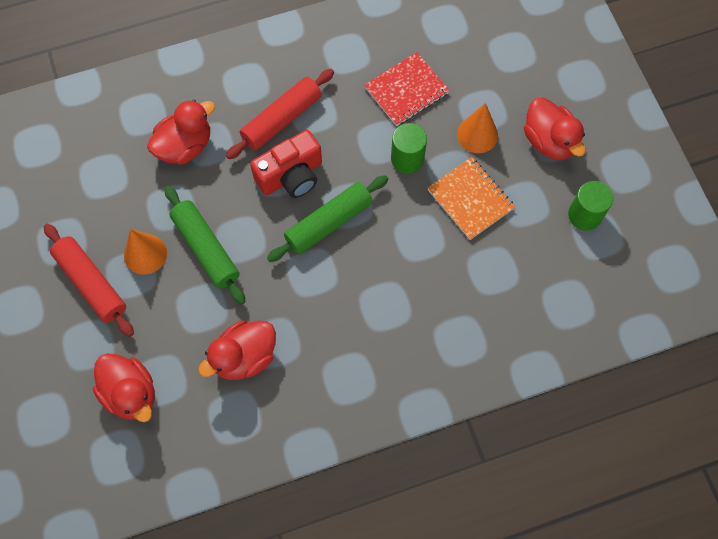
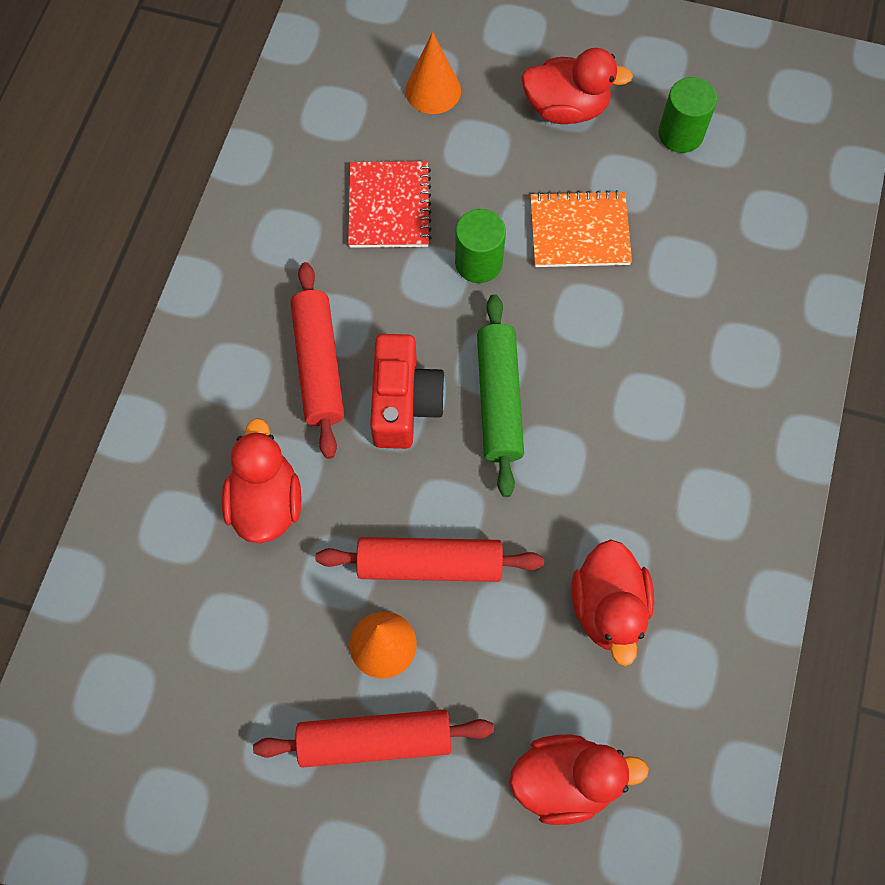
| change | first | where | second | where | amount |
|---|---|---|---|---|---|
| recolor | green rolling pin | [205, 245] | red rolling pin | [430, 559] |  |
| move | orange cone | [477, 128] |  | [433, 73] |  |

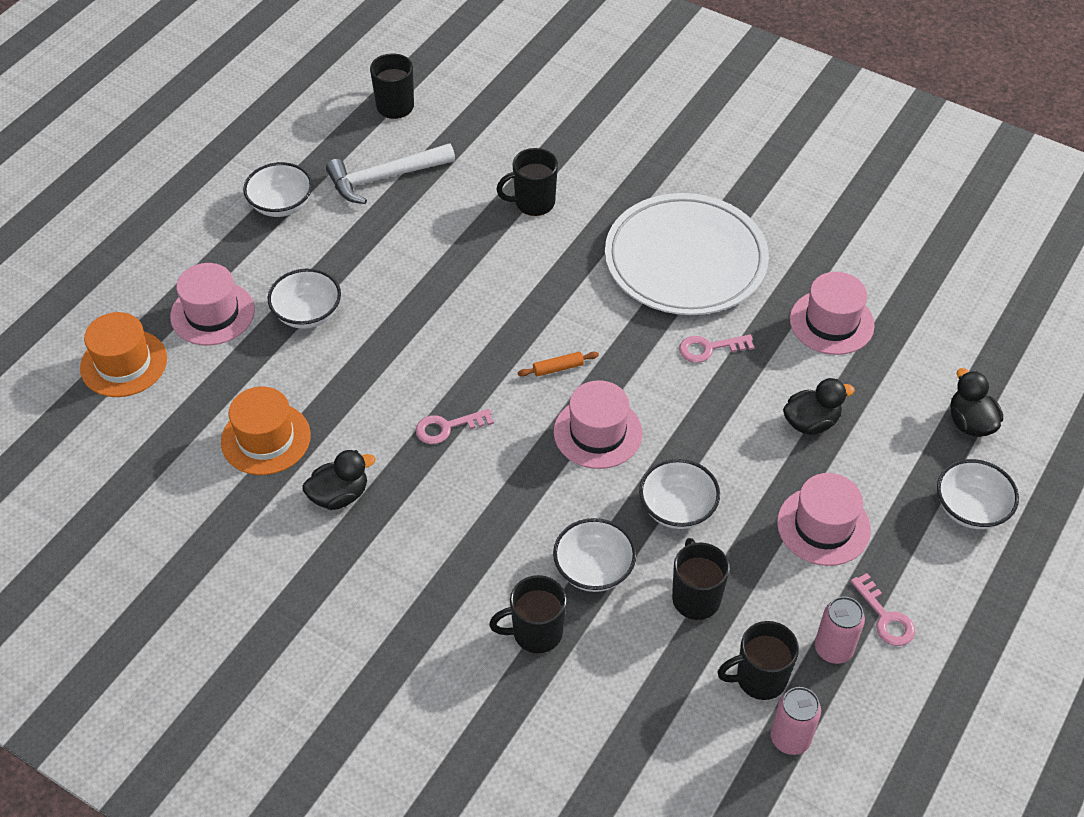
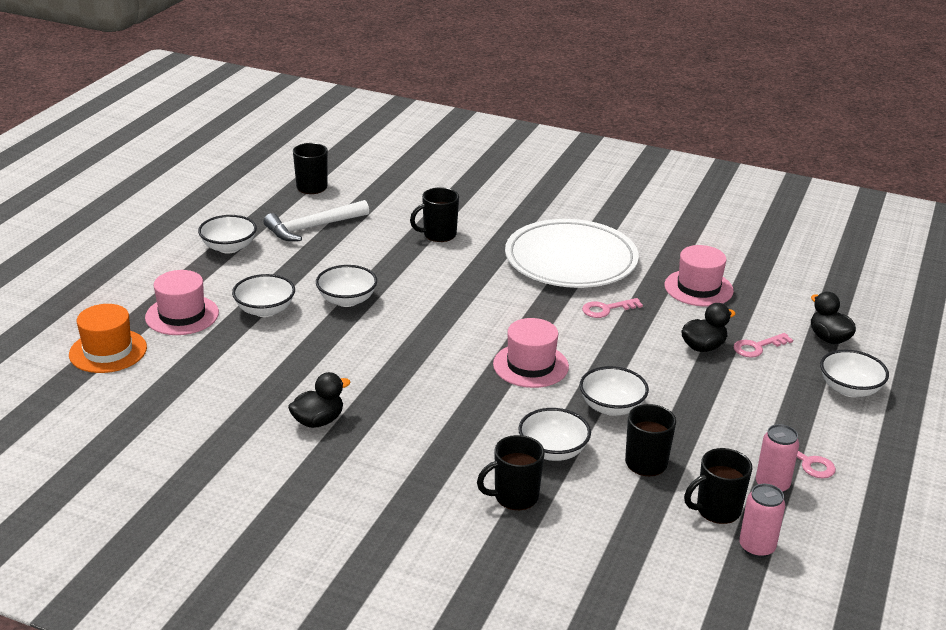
| change | first | where | second | where | amount |
|---|---|---|---|---|---|
| insert |  |  | white bowl | [346, 286] |  |
| move | pink key | [455, 426] |  | [763, 345] |  |
| delete | orange hat | [266, 430] |  |  |  |
| delete | orange rolling pin | [558, 364] |  |  |  |
| delete | pink hat | [824, 519] |  |  |  |

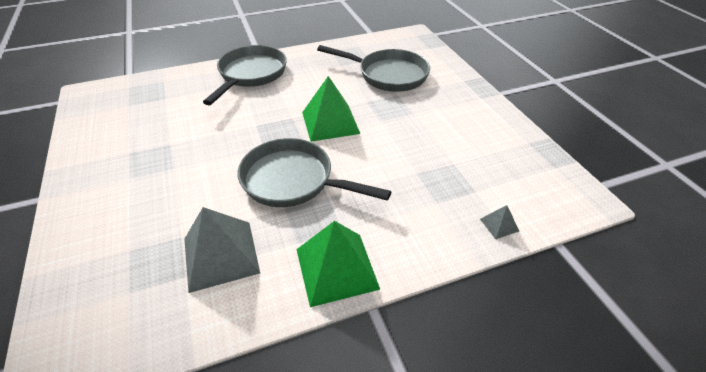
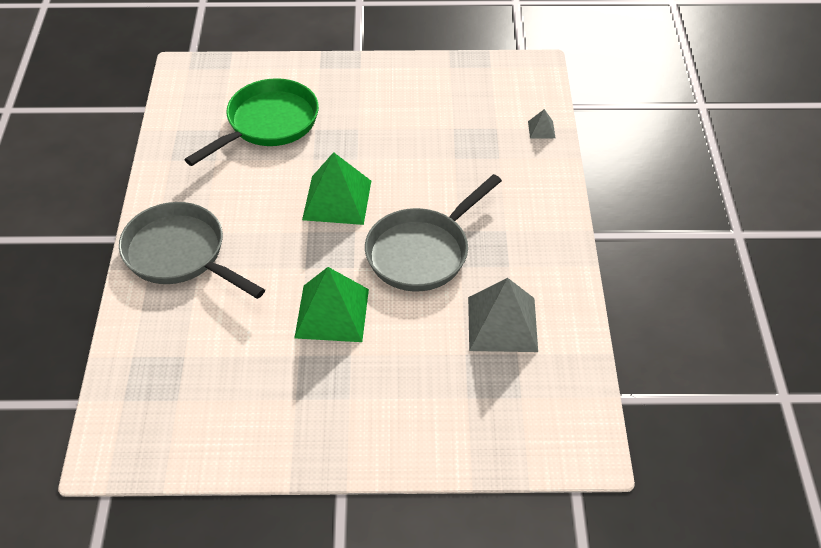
| change | first | where | second | where | amount |
|---|---|---|---|---|---|
| recolor | grey pan | [373, 68] | green pan | [251, 122] |  |
| move | green pyramid | [338, 264] |  | [331, 304] |  |

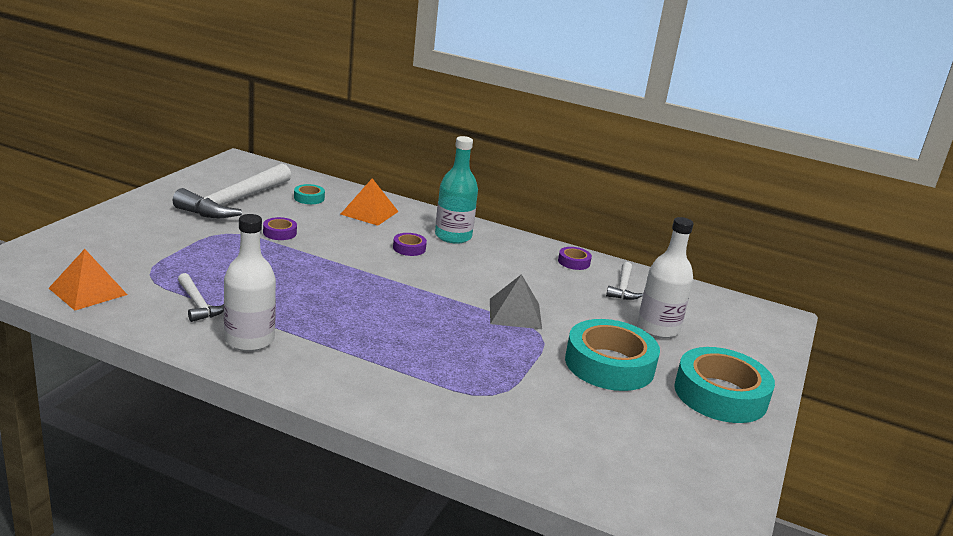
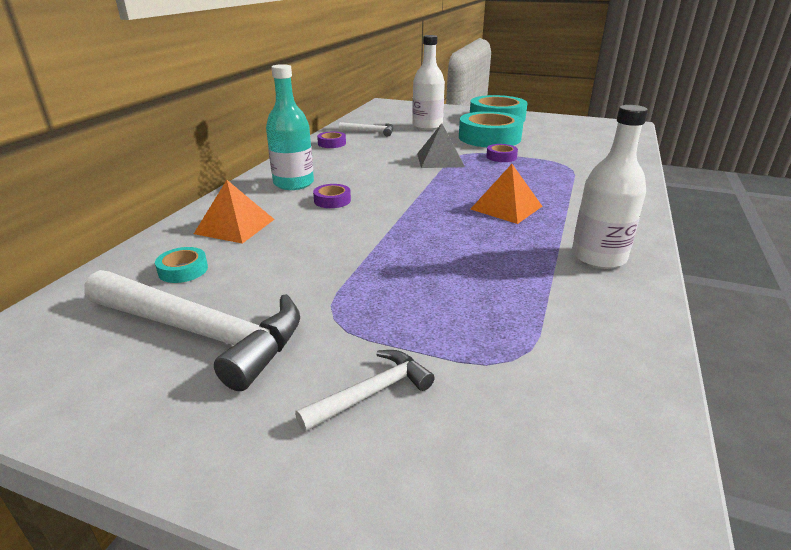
| change | first | where | second | where | amount |
|---|---|---|---|---|---|
| move | white hammer | [201, 297] |  | [365, 391] |  |
| move | orange pyramid | [88, 280] |  | [506, 194] |  |
| move | purple tape | [280, 228] |  | [502, 153] |  |

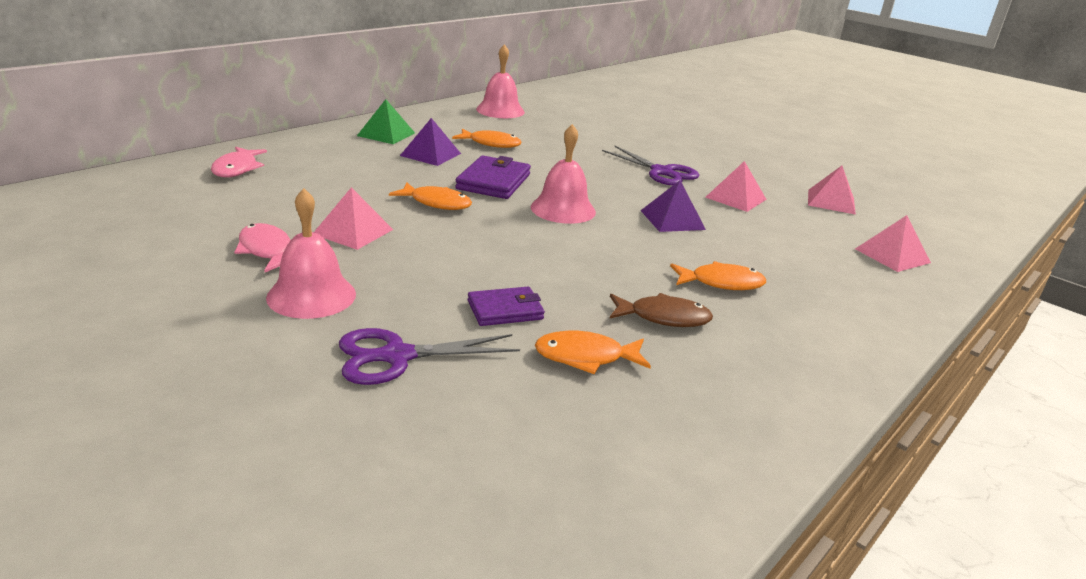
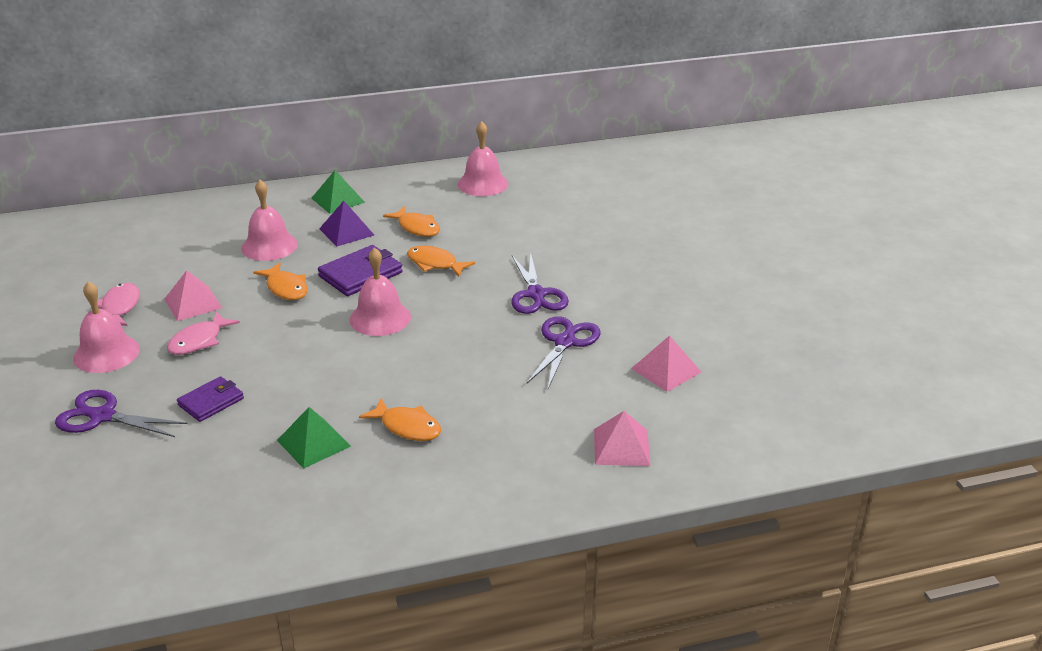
| change | first | where | second | where | amount |
|---|---|---|---|---|---|
| move | pink fish | [239, 162] |  | [203, 333] |  |
| rotate | purple wallet | [506, 306] |  | [210, 399] | 60 degrees counterclockwise |
| insert |  |  | pink bell | [269, 220] |  |
| replace | brown fish | [661, 310] | green pyramid | [314, 438] |  |
| move | orange fish | [593, 352] |  | [441, 261] |  |
| replace | pink pyramid | [736, 186] | purple scissors | [564, 352] |  |
| delete | purple pyramid | [673, 206] |  |  |  |

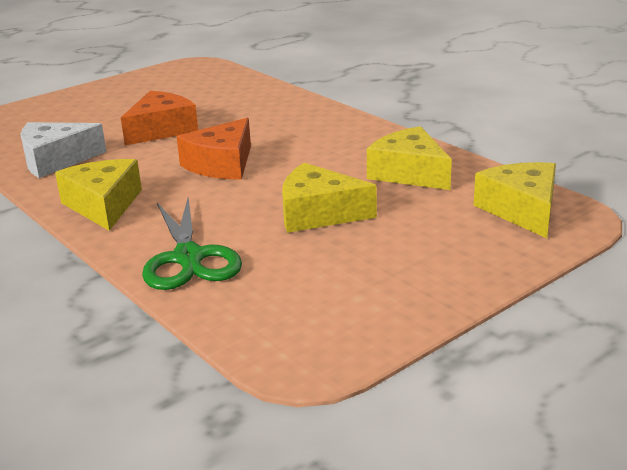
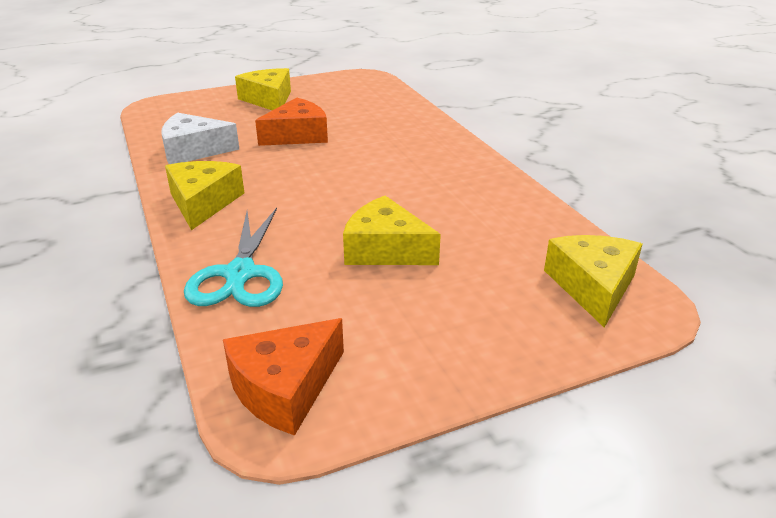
| change | first | where | second | where | amount |
|---|---|---|---|---|---|
| recolor | green scissors | [192, 243] | turquoise scissors | [233, 257] |  |
| move | orange cheese | [214, 149] |  | [283, 377] |  |
| move | yellow cheese | [409, 158] |  | [263, 89] |  |

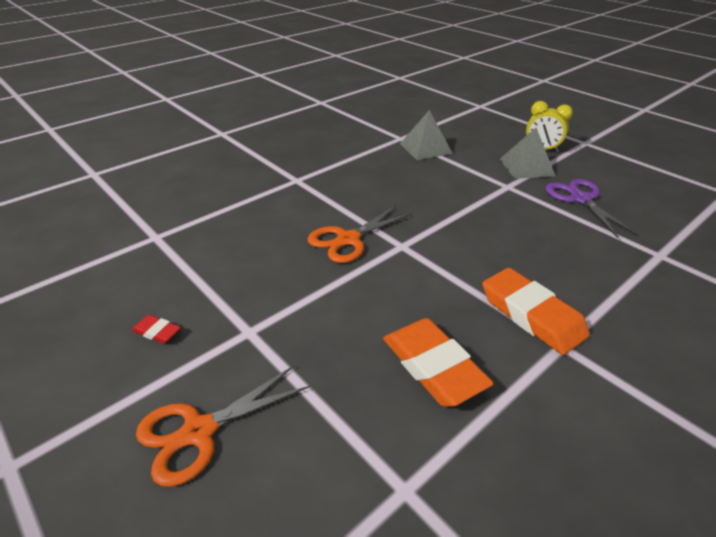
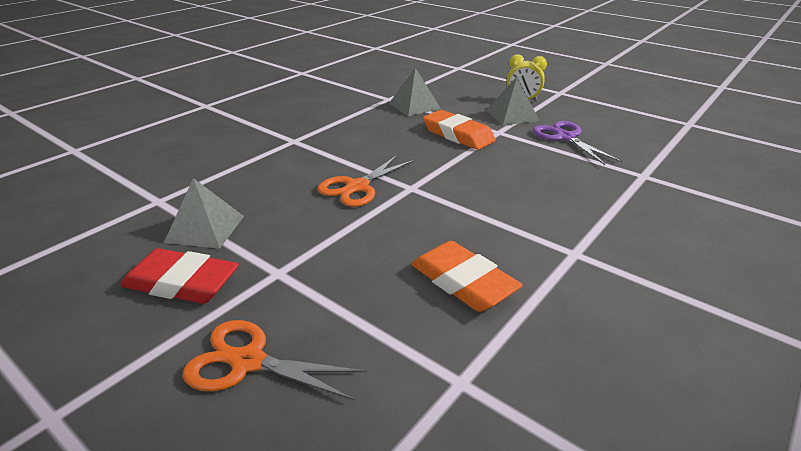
| change | first | where | second | where | amount |
|---|---|---|---|---|---|
| resize | red eraser | [156, 329] |  | [179, 276] | x2.21 |
| insert |  |  | grey pyramid | [204, 213] |  |
| rotate | orange scissors | [223, 426] |  | [274, 360] | 60 degrees clockwise |
| move | orange eraser | [536, 311] |  | [459, 130] |  |

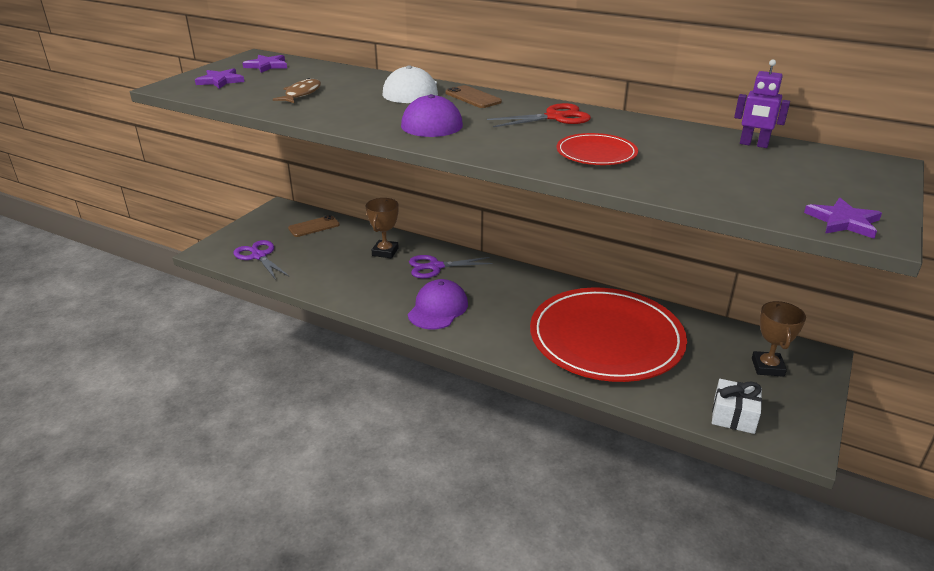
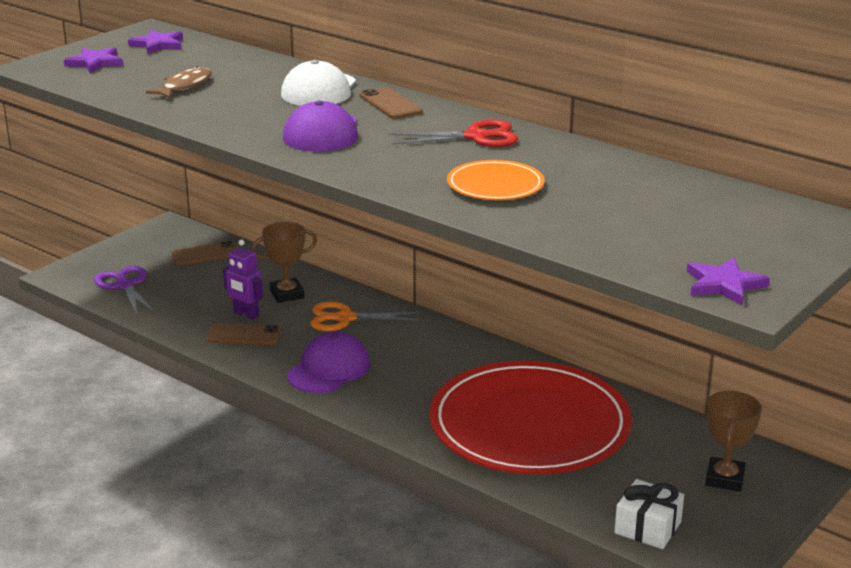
| change | first | where | second | where | amount |
|---|---|---|---|---|---|
| insert |  |  | brown phone | [243, 334] |  |
| move | purple robot | [762, 103] |  | [243, 279] |  |
| rotate | brown trophy | [382, 228] |  | [284, 262] | 45 degrees clockwise |
| recolor | purple scissors | [450, 266] | orange scissors | [365, 316] |  |
| recolor | red plate | [597, 149] | orange plate | [496, 180] |  |

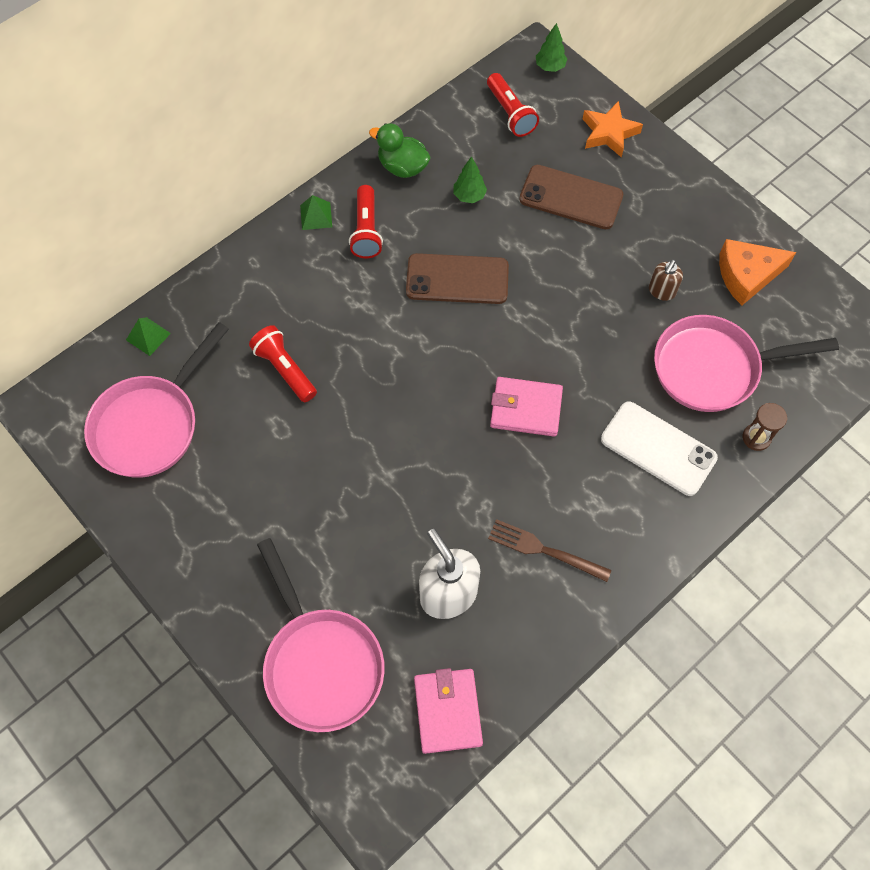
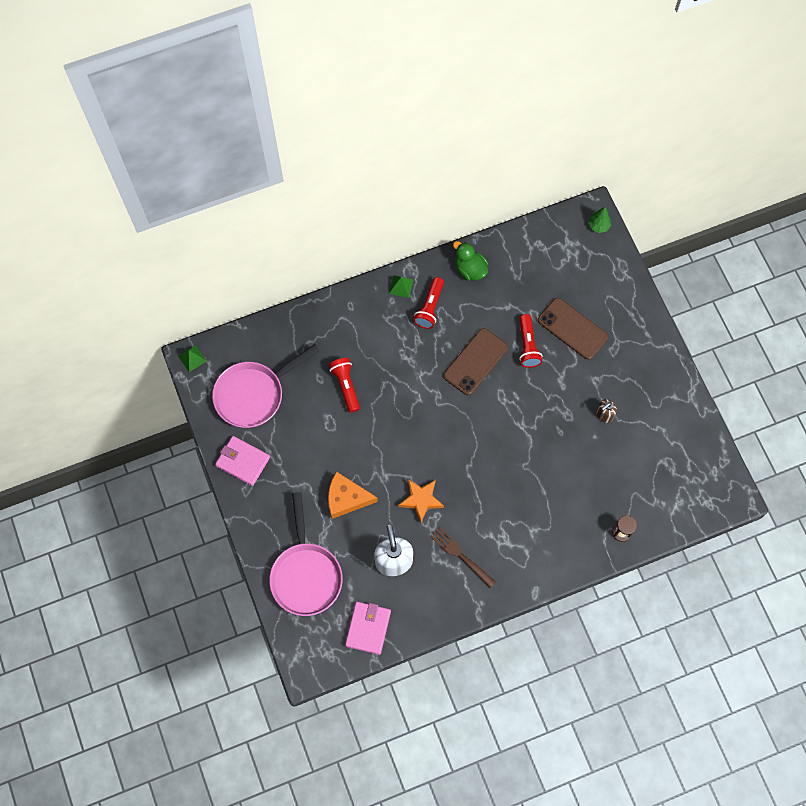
| change | first | where | second | where | amount |
|---|---|---|---|---|---|
| move | green pyramid | [148, 336] |  | [192, 358] |  |
| move | pink wallet | [526, 407] |  | [242, 461] |  |
| move | orange cheese | [757, 272] |  | [353, 495] |  |
| move | orange star | [613, 129] |  | [421, 501] |  |
| rotate | brown phone | [457, 278] |  | [475, 361] | 75 degrees counterclockwise |
| move | red flashlight | [513, 105] |  | [530, 341] |  |
| delete | green tree | [470, 179] |  |  |  |
| delete | white phone | [659, 449] |  |  |  |
| delete | pink pan | [746, 363] |  |  |  |

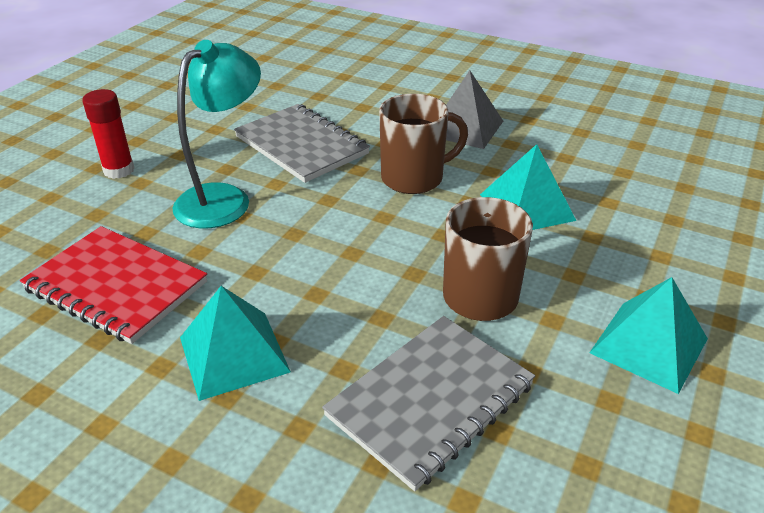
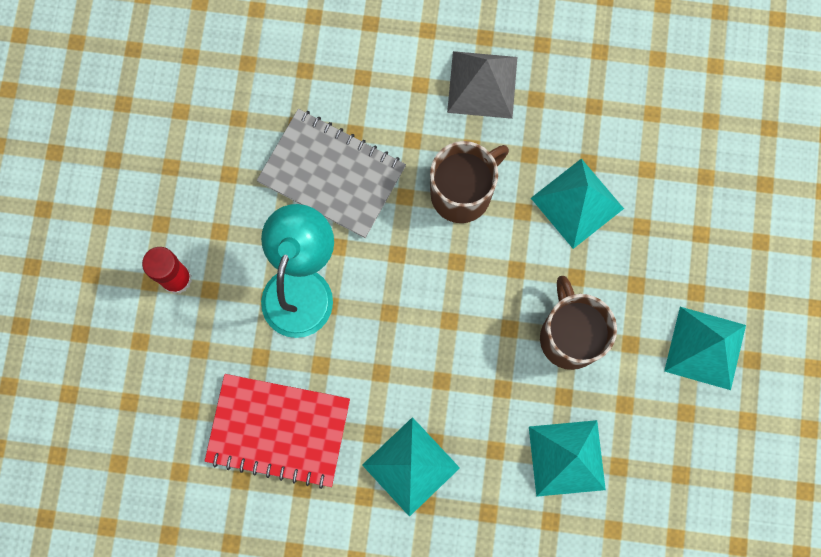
| change | first | where | second | where | amount |
|---|---|---|---|---|---|
| replace | grey notebook | [428, 403] | turquoise pyramid | [567, 458] |  |

